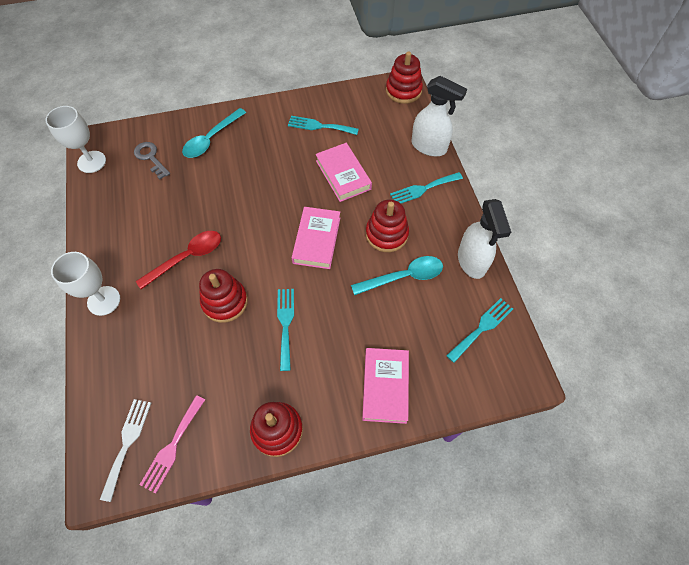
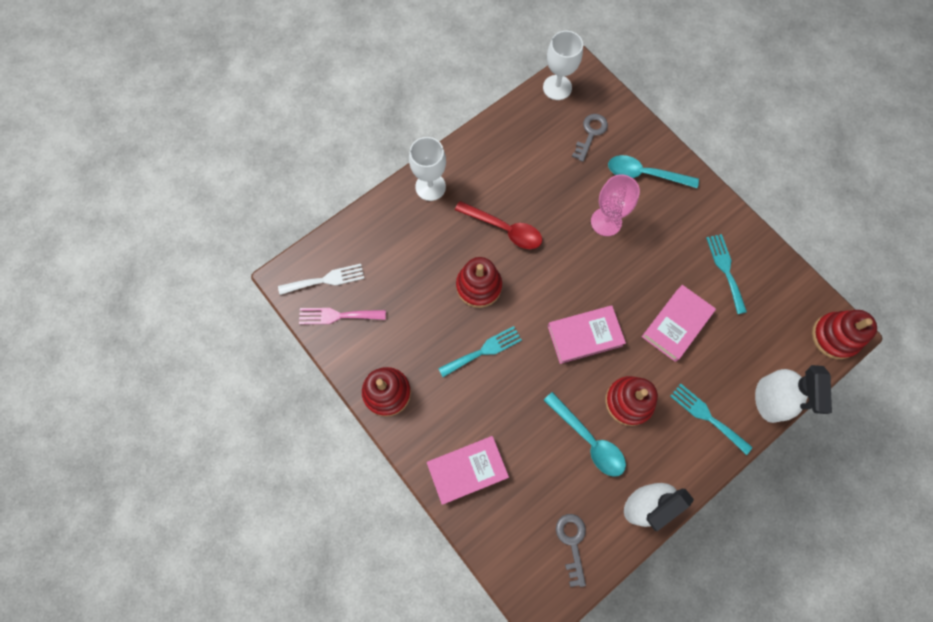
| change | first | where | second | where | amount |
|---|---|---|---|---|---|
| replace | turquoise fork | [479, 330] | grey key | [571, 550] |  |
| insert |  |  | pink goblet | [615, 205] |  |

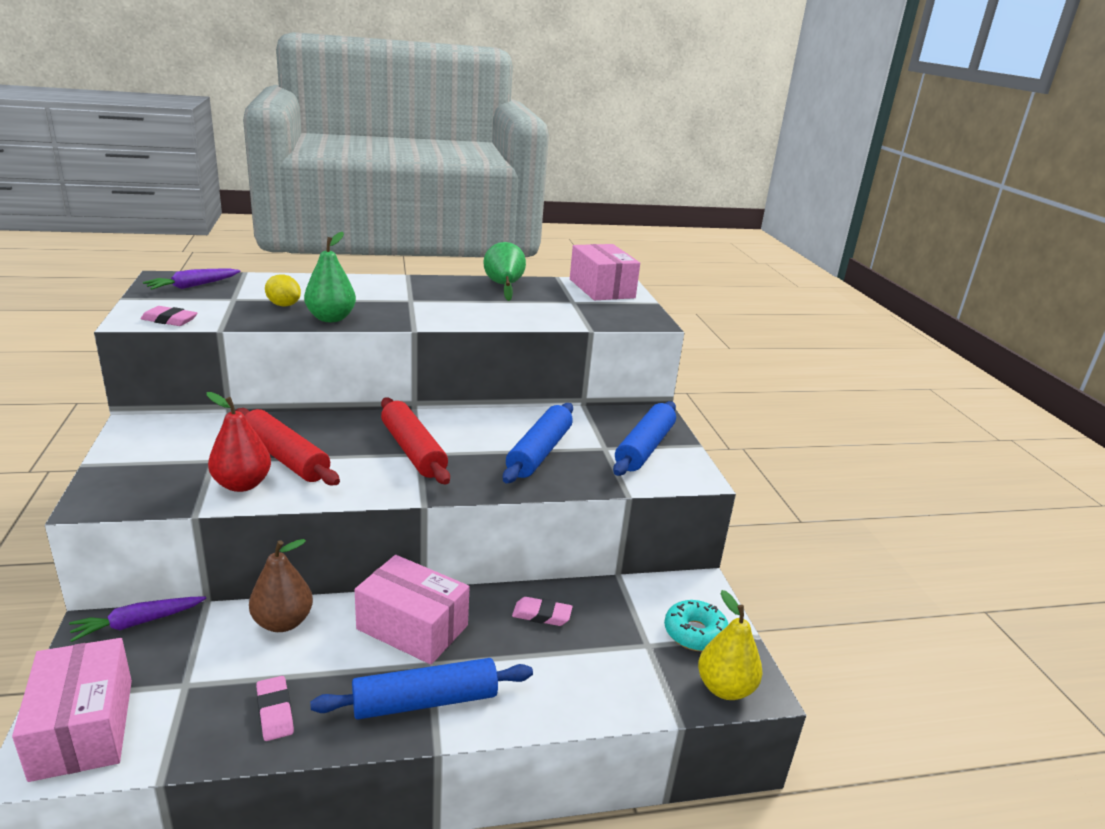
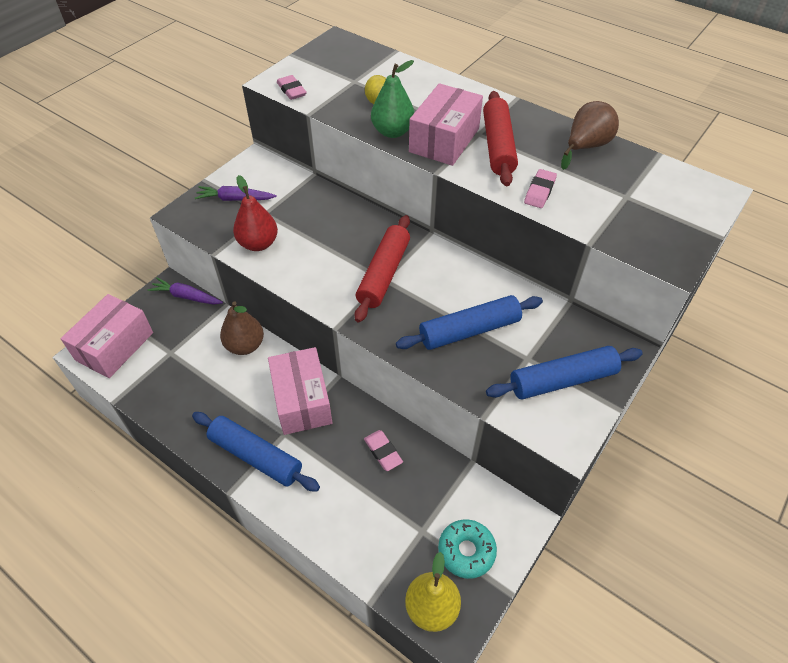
| change | first | where | second | where | amount |
|---|---|---|---|---|---|
| move | purple carrot | [192, 279] |  | [236, 193] |  |
| move | pink box | [605, 272] |  | [446, 124] |  |
| move | red rolling pin | [288, 446] |  | [500, 138] |  |
| move | pink eraser | [275, 708] |  | [540, 188] |  |
| recolor | green pear | [504, 271] | brown pear | [590, 135] |  |

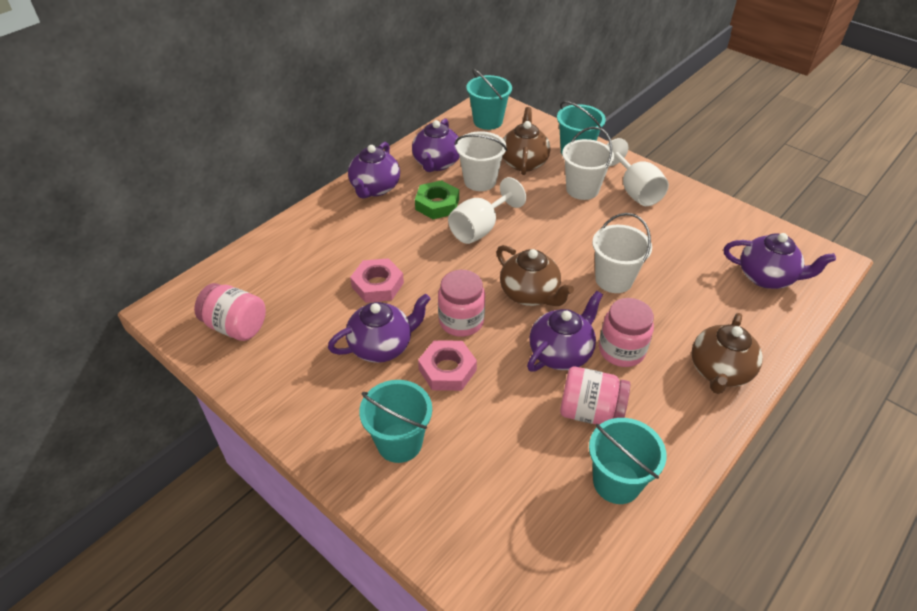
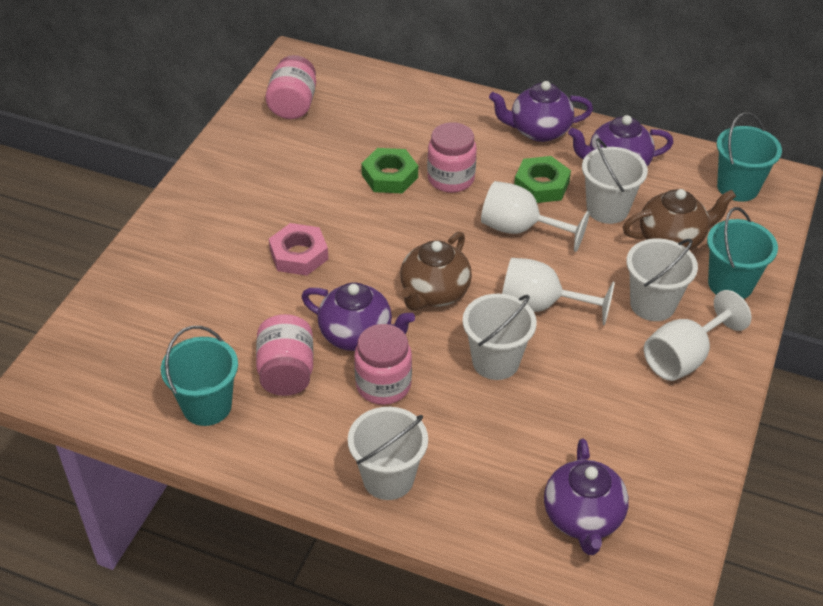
| change | first | where | second | where | amount |
|---|---|---|---|---|---|
| replace | brown teapot | [727, 353] | white bucket | [388, 453] |  |
| recolor | pink nut | [377, 280] | green nut | [389, 170] |  |
| move | pink jar | [461, 303] |  | [452, 157] |  |
| insert |  |  | white goblet | [558, 291] |  |
| delete | purple teapot | [379, 328] |  |  |  |
| delete | turquoise bucket | [395, 421] |  |  |  |

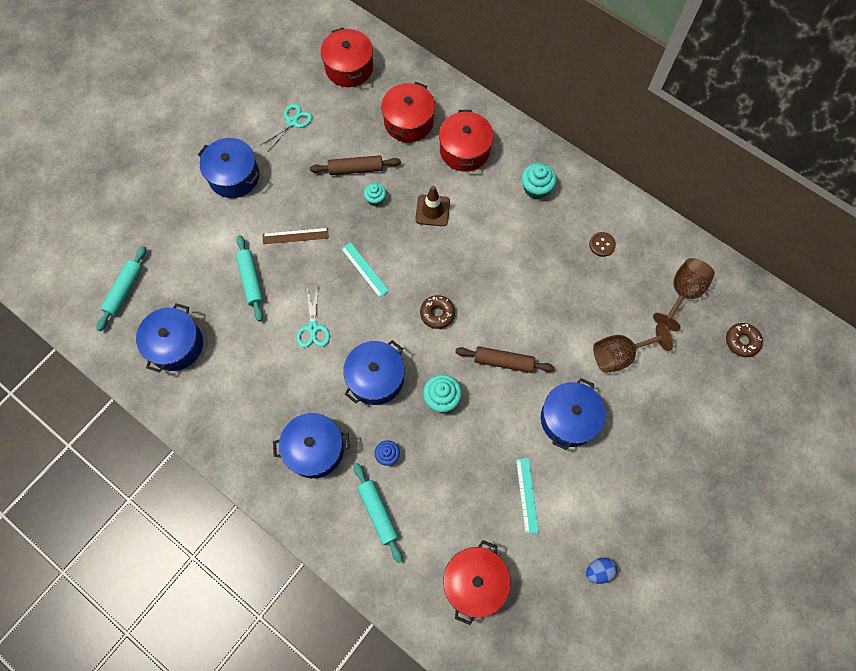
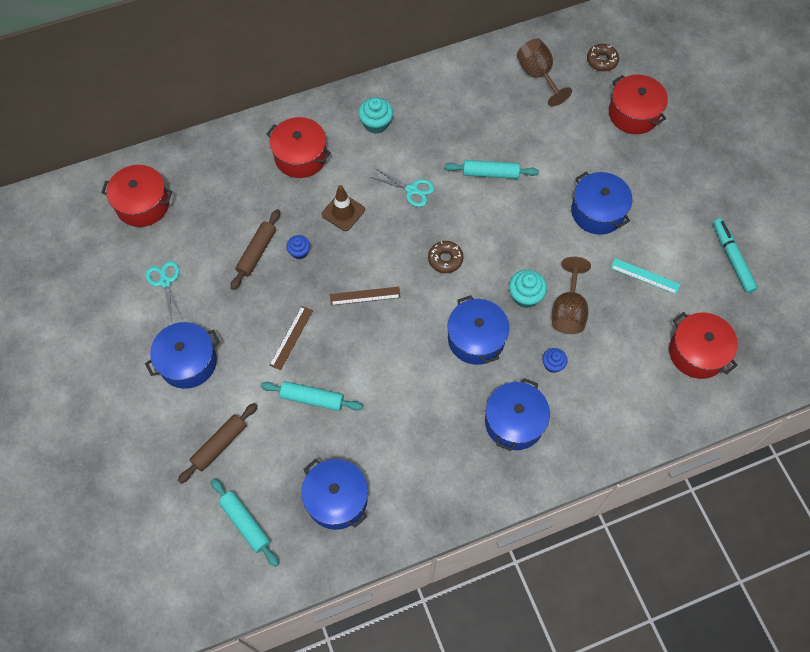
| change | first | where | second | where | amount |
|---|---|---|---|---|---|
| move | brown rolling pin | [504, 359] |  | [218, 443] |  |
| recolor | turquoise cupcake | [375, 194] | blue cupcake | [298, 247] |  |
| recolor | turquoise ruler | [365, 270] | brown ruler | [365, 296] |  |
| move | turquoise scissors | [313, 317] |  | [402, 187] |  |
| move | turquoise rolling pin | [378, 513] |  | [491, 169] |  |
| move | brown goblet | [633, 348] |  | [571, 295] |  |
| move | red pot | [408, 112] |  | [638, 104] |  |
| replace | blue egg | [601, 570] | turquoise marker | [735, 255] |  |
| delete | brown button | [602, 244] |  |  |  |

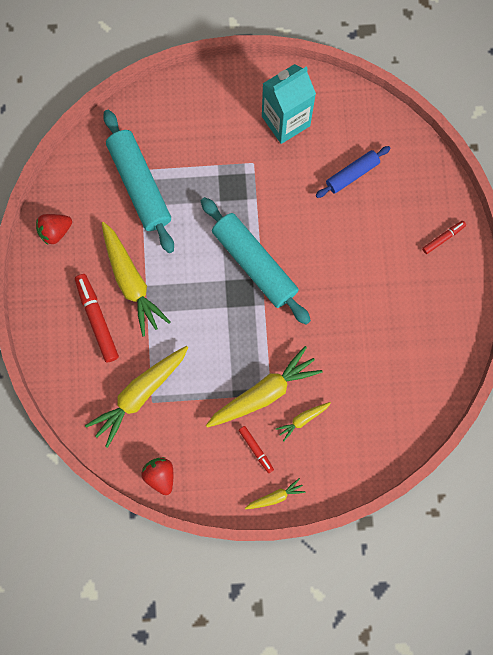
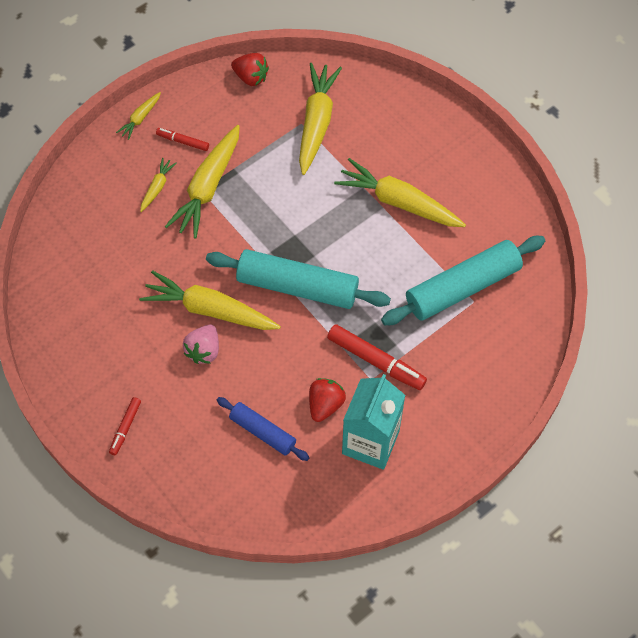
| change | first | where | second | where | amount |
|---|---|---|---|---|---|
| insert |  |  | yellow carrot | [210, 300] |  |
| insert |  |  | pink strawberry | [201, 344] |  |
| rotate | blue rolling pin | [353, 172] |  | [263, 429] | 75 degrees counterclockwise |
| move | red strawberry | [54, 229] |  | [327, 400] |  |
| move | red marker | [97, 318] |  | [377, 357] |  |
| rotate | turquoise rolling pin | [138, 181] |  | [463, 280] | 60 degrees counterclockwise |

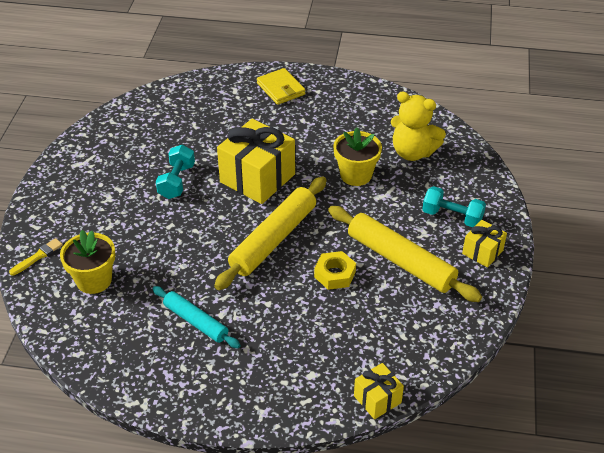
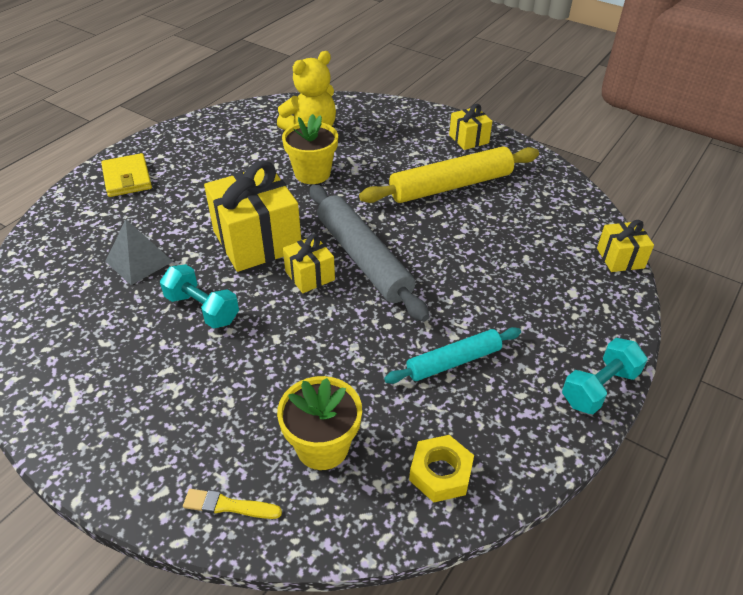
| change | first | where | second | where | amount |
|---|---|---|---|---|---|
| rotate | yellow wallet | [281, 86] |  | [126, 175] | 75 degrees clockwise |
| insert |  |  | grey pyramid | [139, 252] |  |
| rotate | yellow brush | [36, 257] |  | [232, 504] | 60 degrees counterclockwise |
| insert |  |  | yellow gift | [309, 263] |  |
| recolor | yellow rolling pin | [270, 233] | grey rolling pin | [369, 253] |  |
| move | yellow nut | [335, 270] |  | [441, 468] |  |
| move | turquoise dumbbell | [454, 206] |  | [605, 376] |  |

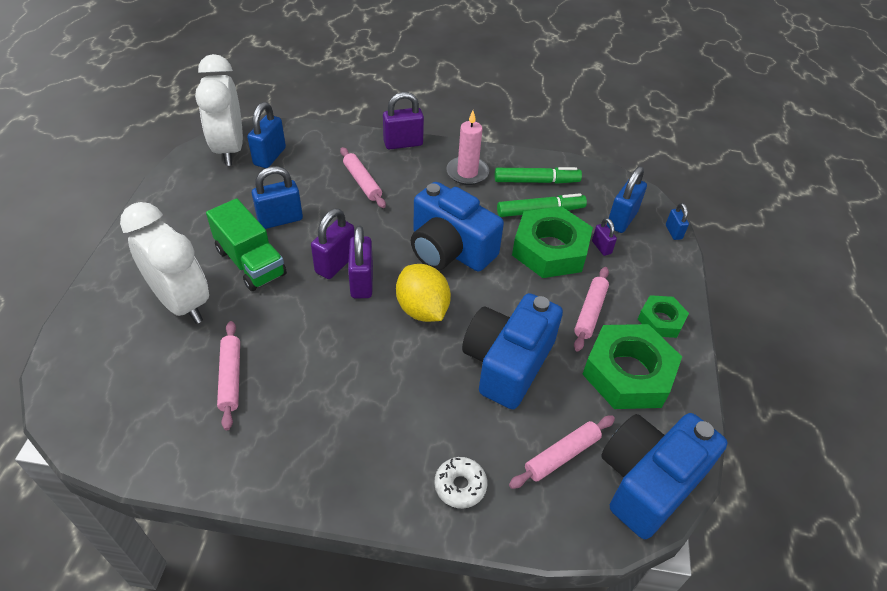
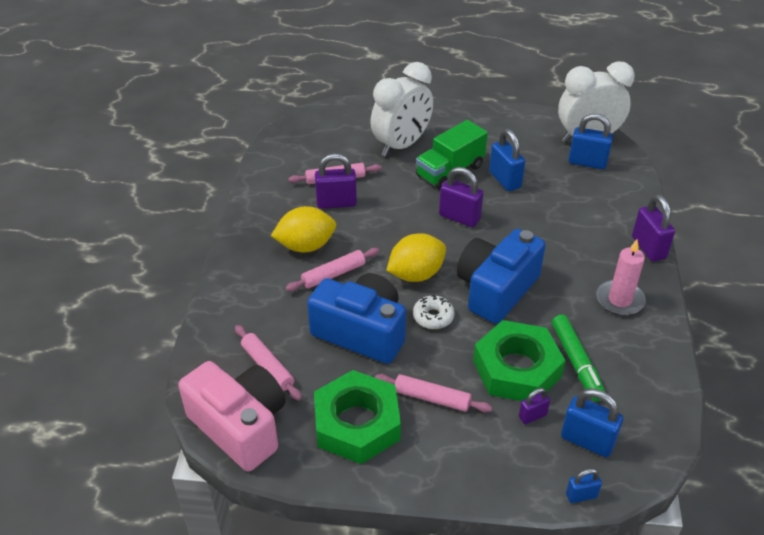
| change | first | where | second | where | amount |
|---|---|---|---|---|---|
| recolor | blue camera | [664, 476] | pink camera | [232, 416] |  |
| insert |  |  | yellow lemon | [303, 229] |  |
| move | pink rolling pin | [363, 177] |  | [332, 269] |  |
| move | purple padlock | [360, 261] |  | [336, 181] |  |
| move | white donut | [460, 482] |  | [433, 312] |  |
| delete | green marker | [538, 175] |  |  |  |
| delete | green nut | [663, 316] |  |  |  |

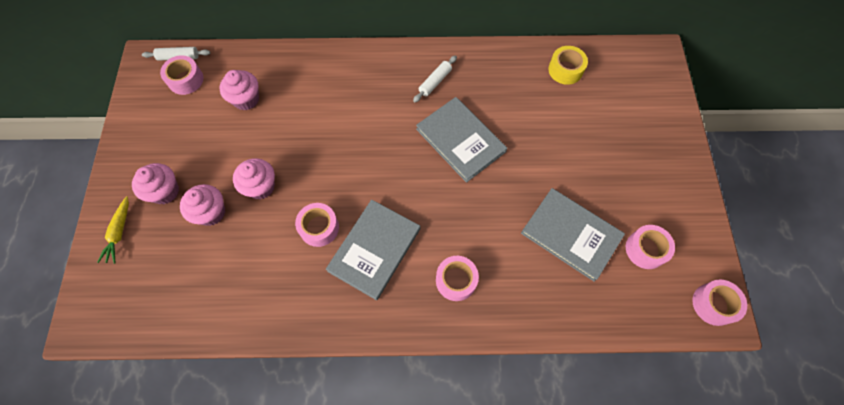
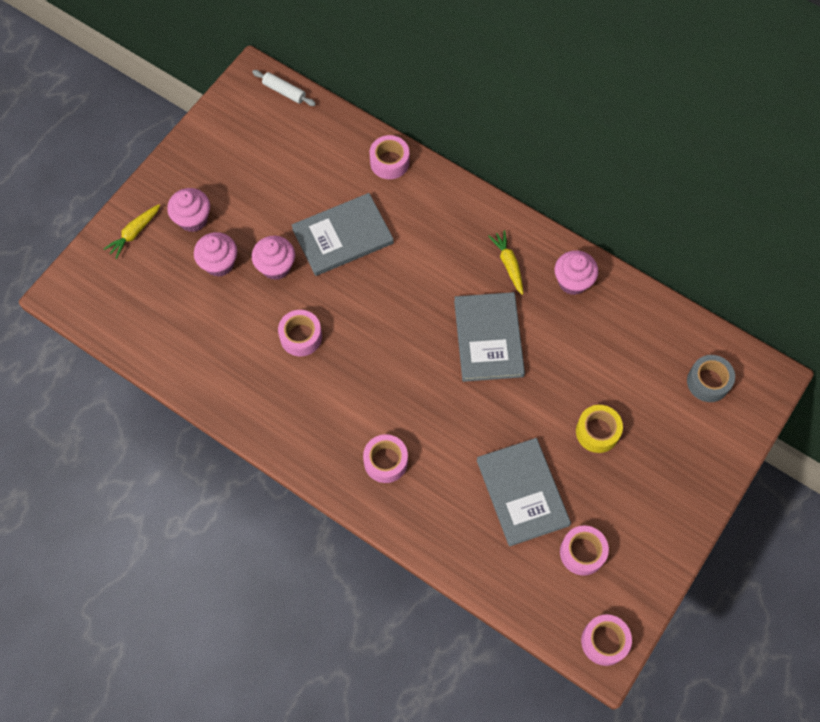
| change | first | where | second | where | amount |
|---|---|---|---|---|---|
| move | grey book | [373, 250] |  | [343, 234] |  |
| move | pink tape | [181, 75] |  | [389, 157] |  |
| replace | white rolling pin | [435, 78] | yellow carrot | [505, 262] |  |
| move | pink cupcake | [239, 90] |  | [576, 272] |  |
| move | yellow tape | [568, 65] |  | [599, 429] |  |
| insert |  |  | grey tape | [711, 378] |  |

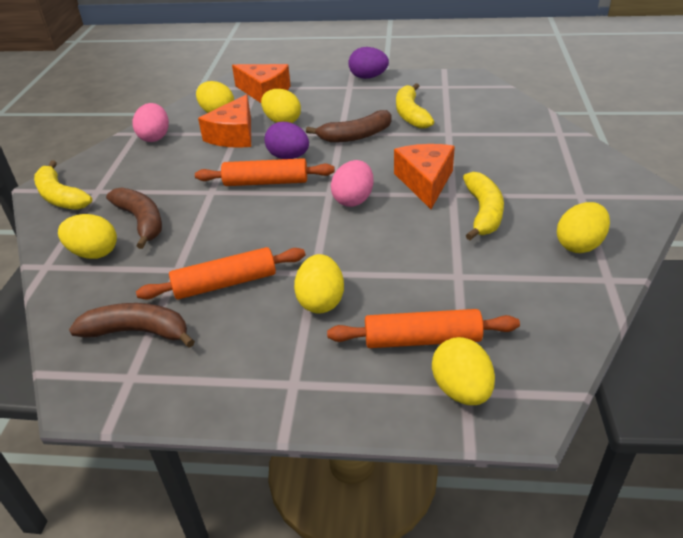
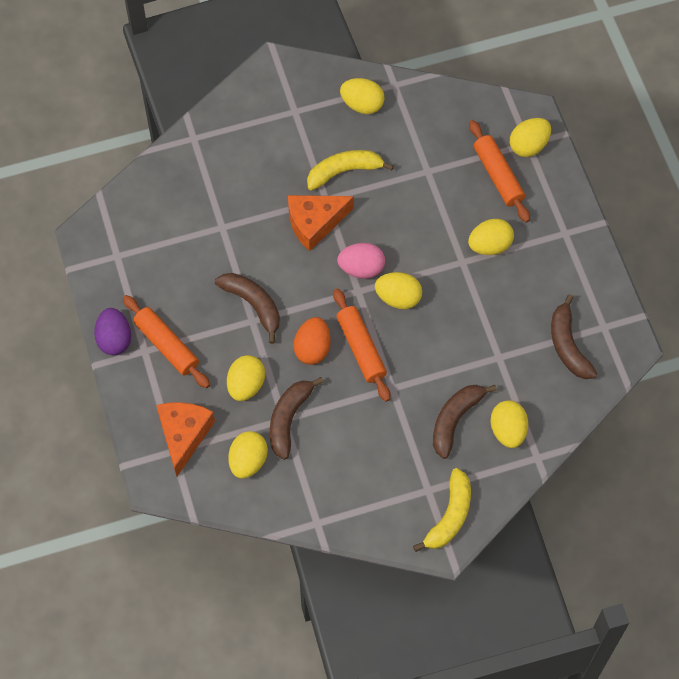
| change | first | where | second | where | amount |
|---|---|---|---|---|---|
| move | orange rolling pin | [220, 273] |  | [166, 341] |  |
| replace | orange cheese | [224, 121] | brown banana | [297, 418] |  |
| recolor | purple egg | [287, 140] | orange egg | [312, 341] |  |
| insert |  |  | yellow egg | [398, 290] |  |
| delete | pink egg | [151, 122] |  |  |  |
| delete | yellow banana | [415, 106] |  |  |  |

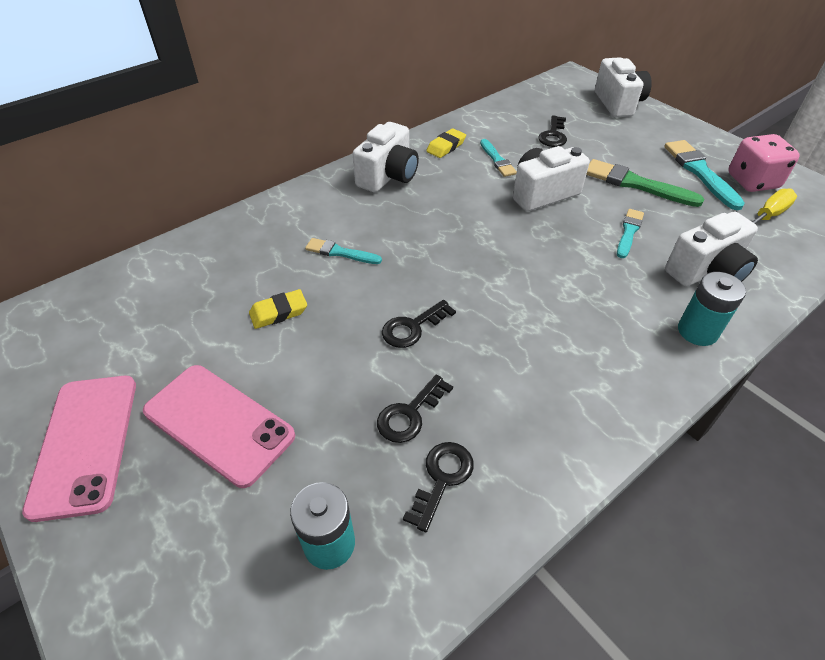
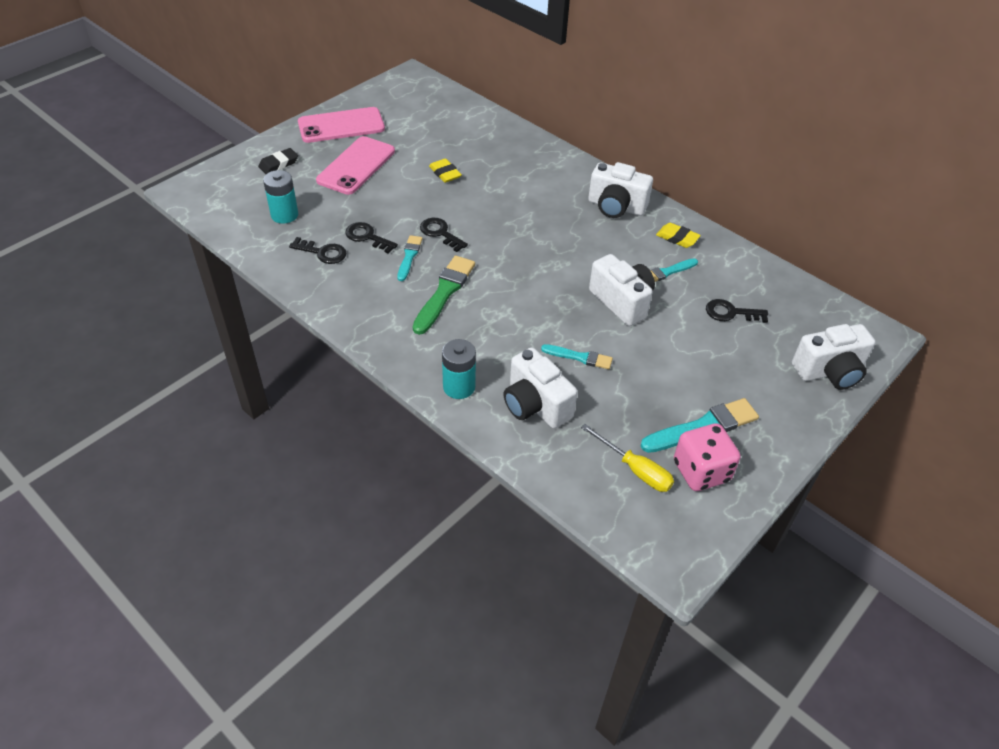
| change | first | where | second | where | amount |
|---|---|---|---|---|---|
| insert |  |  | black eraser | [278, 161] |  |
| move | turquoise brush | [343, 251] |  | [410, 258] |  |
| move | green brush | [645, 183] |  | [444, 295] |  |

